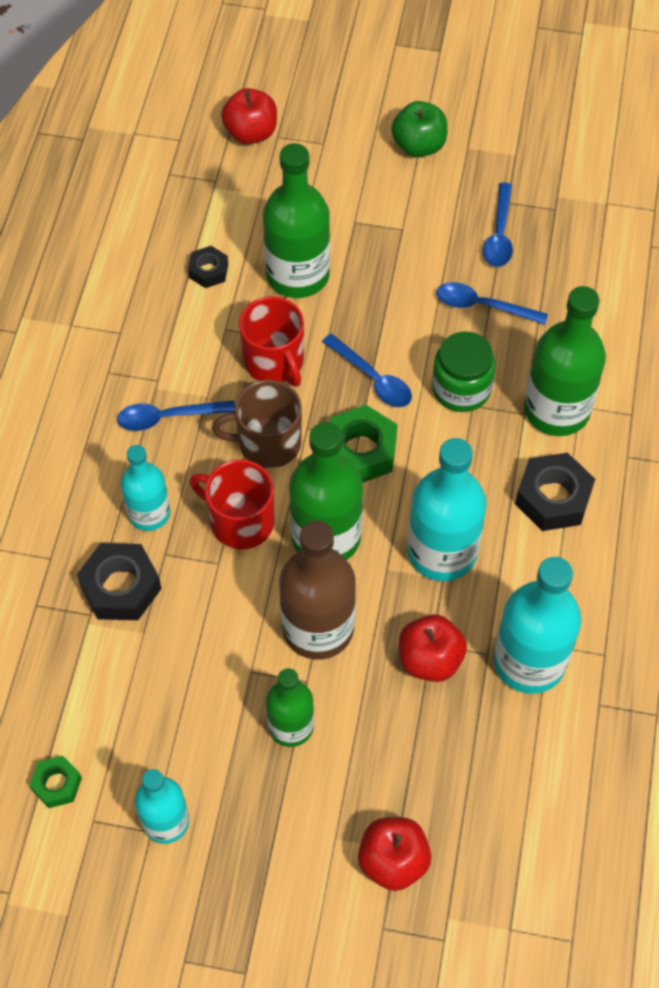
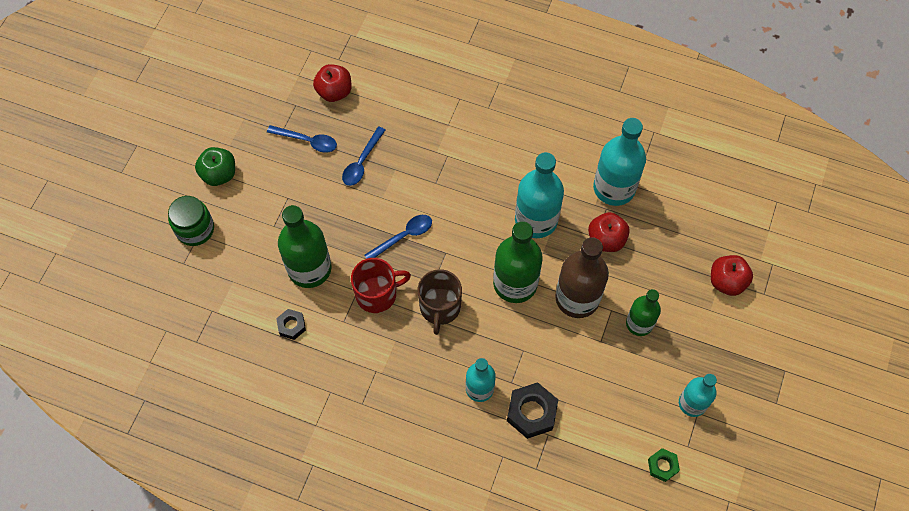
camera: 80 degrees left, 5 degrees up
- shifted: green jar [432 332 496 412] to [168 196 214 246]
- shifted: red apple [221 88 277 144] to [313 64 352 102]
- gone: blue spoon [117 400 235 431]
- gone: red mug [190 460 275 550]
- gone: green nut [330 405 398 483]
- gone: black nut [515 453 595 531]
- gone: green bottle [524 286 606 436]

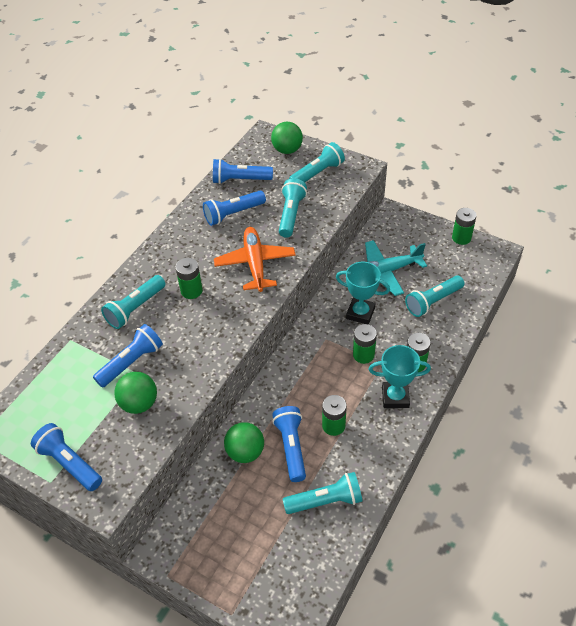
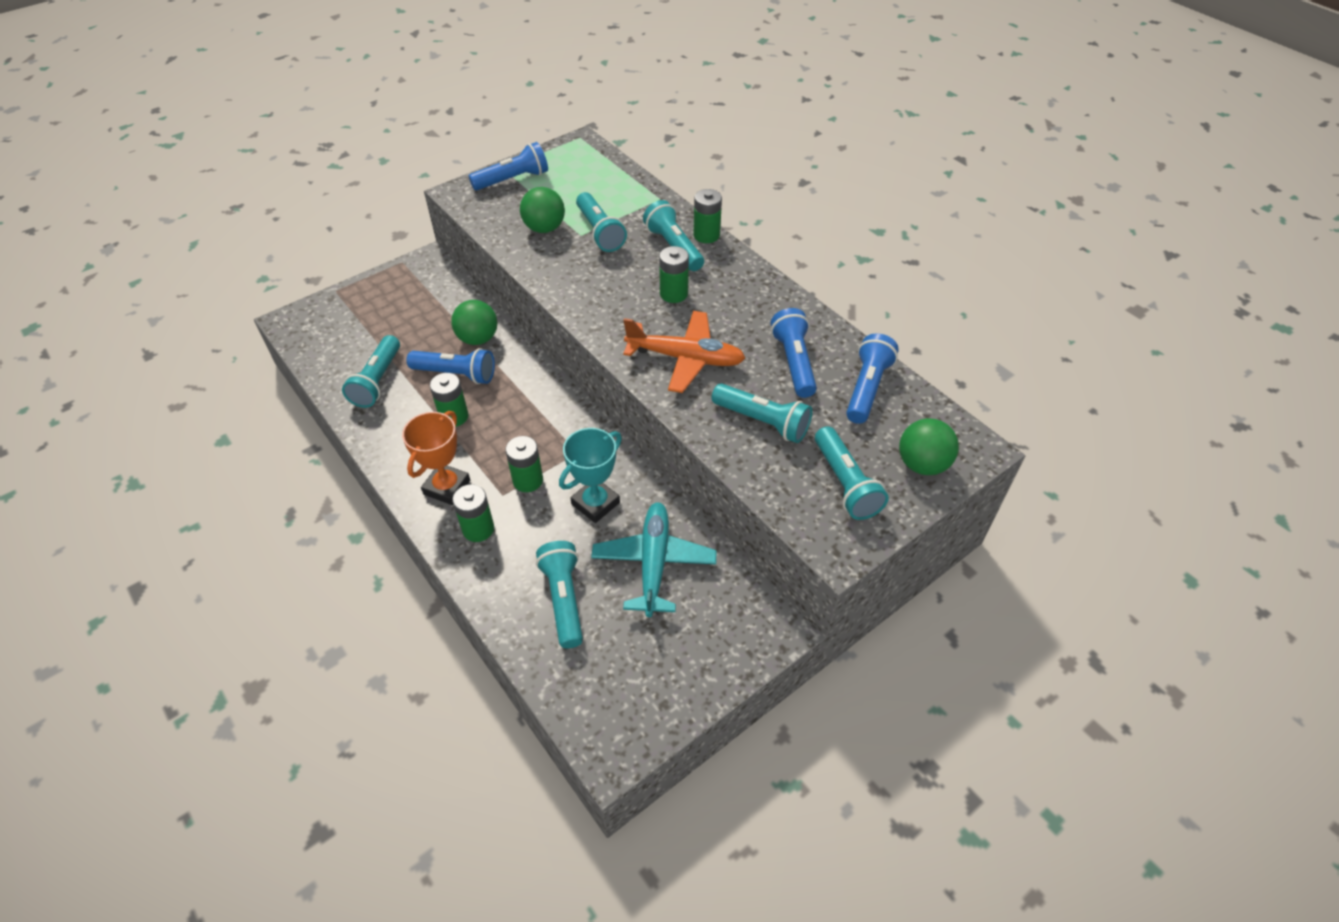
camera: 110 degrees right, 0 degrees up
- repainted: turquoise trophy [369 345 431 408] to orange trophy [402 411 470 505]
- repainted: blue flashlight [93 324 163 388] to turquoise flashlight [576 192 627 252]
- shifted: green battery [452 208 477 245] to [693 189 722 243]

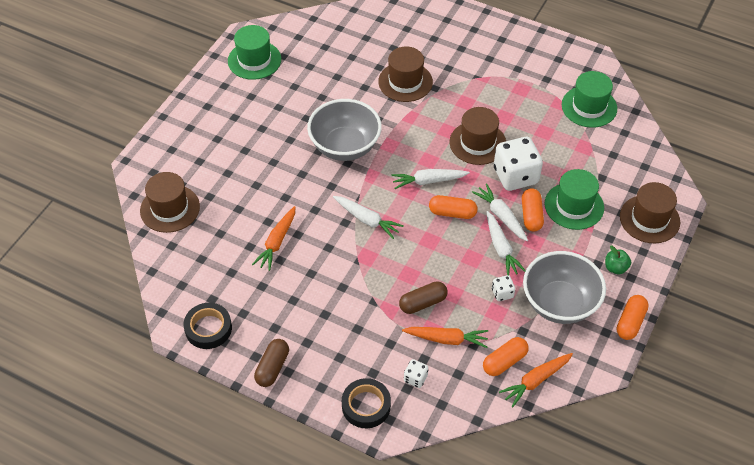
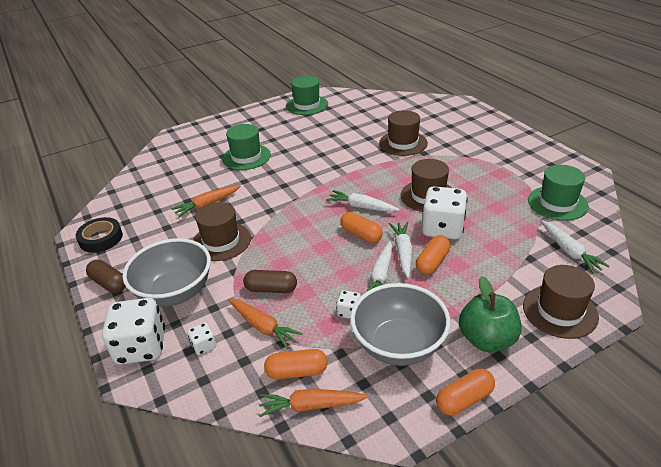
camera: 35 degrees right, 15 degrees down
- rotated: brown capsule [254 339 289 387] = [86 260 126 293] 75 degrees clockwise
- swapped: black tape [342 378 391 428] to white dice [102 298 165 365]
- shifted: grey bowl [307 99 382 161] to [122 238 211 307]
- shifted: brown hat [140 172 200 233] to [193 202 251 261]
- shifted: green hat [545 169 604 230] to [222 124 271 170]
- scaled: green apple [605 246 631 274] = [459 276 521 352] x1.90
- shifted: white carrot [333 196 404 239] to [541 220 610 274]

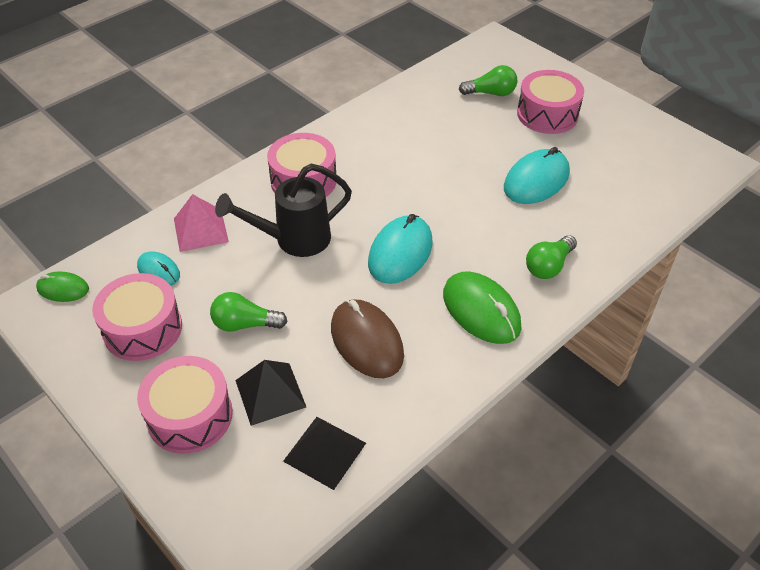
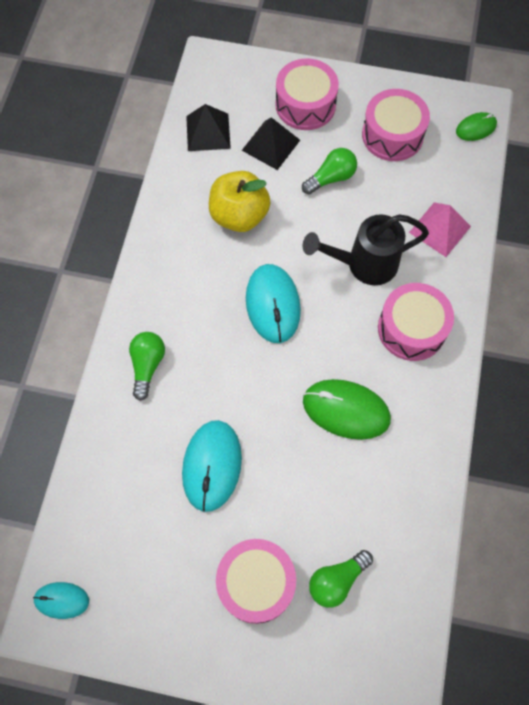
camera: 145 degrees right, 20 degrees up
- shifted: turquoise mouse [137 251 180 286] to [33 582 89 619]
- swapped: brown mouse [331 299 404 378] to yellow apple [209 171 270 232]
- rotated: black watering can [215 164 352 257] = [303 214 429 285] 135 degrees counterclockwise
- shifted: green mouse [443 271 521 344] to [303 379 391 440]

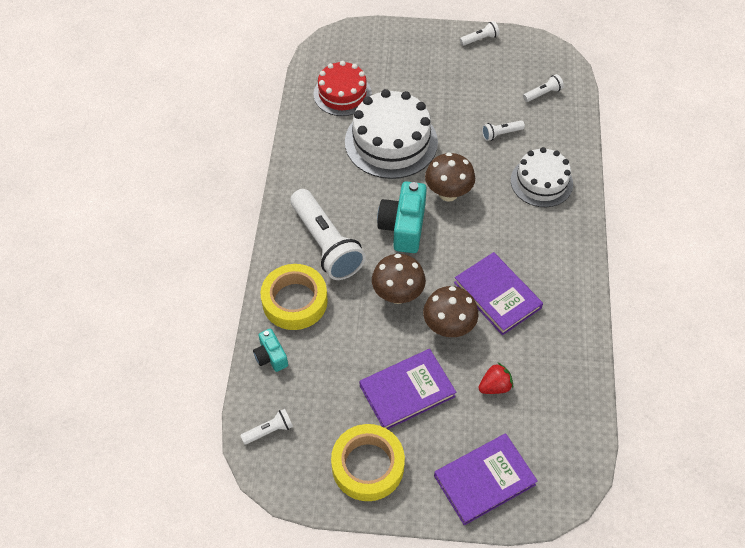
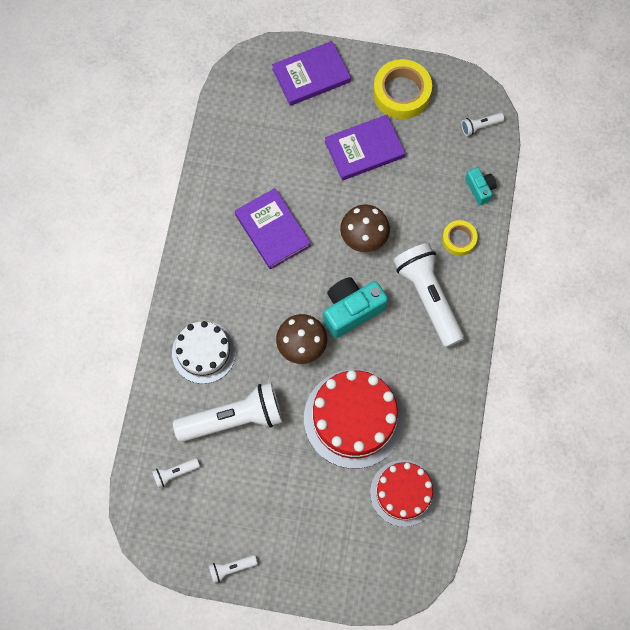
camera: 175 degrees left, 15 degrees up
- scaled: white flashlight [482 120 525 141] = [173 383 283 442] x2.30
- repainted: white cake [345 89 438 179] to red cake [304 370 404 469]
- rotated: turquoise camera [377 181 427 253] = [323 277 388 338] 135 degrees counterclockwise
- scaled: yellow tape [260 264 328 330] = [442 220 478 256] x0.57
- gone: brown mushroom [423 286 479 337]
- gone: red strawberry [478 363 513 394]

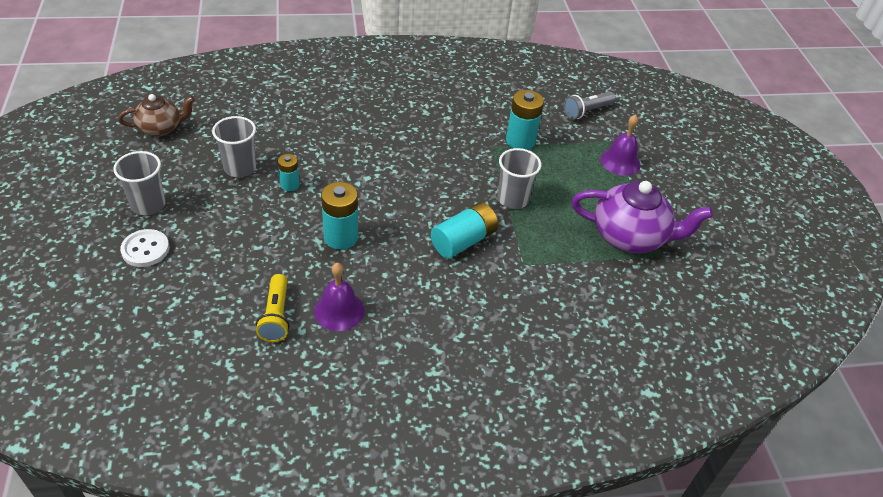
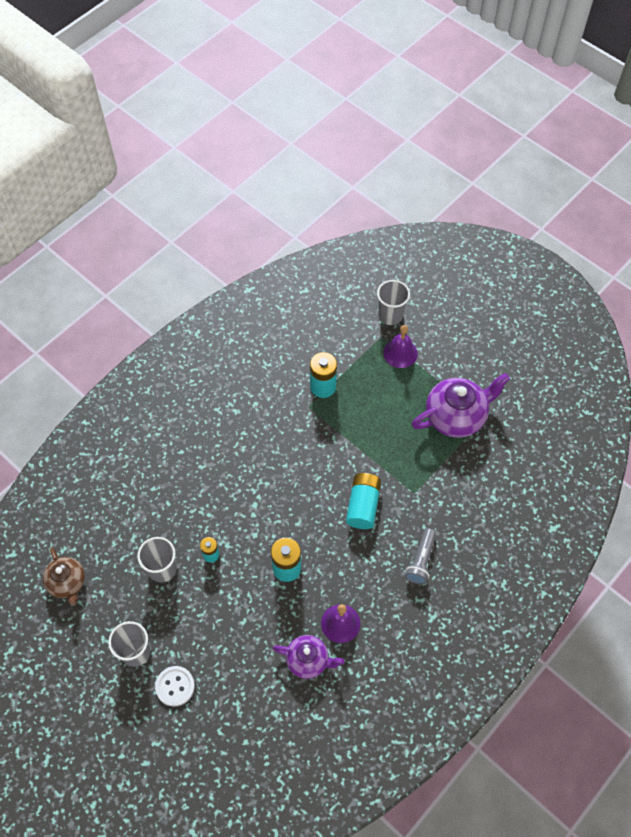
camera: 35 degrees left, 15 degrees up
- rotated: brown teapot [118 94 195 137] = [43 548 85 606] 120 degrees clockwise
- swapped: yellow flashlight [256 274 290 342] to purple teapot [273 635 345 679]
- shifted: grey cup [498 148 541 209] to [377 280 410 325]
- shifted: grey flashlight [564 92 616 119] to [405 528 436 585]

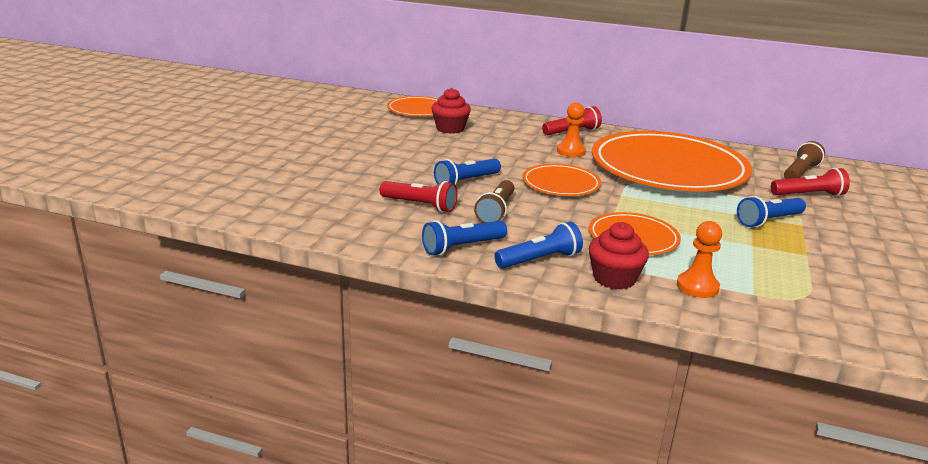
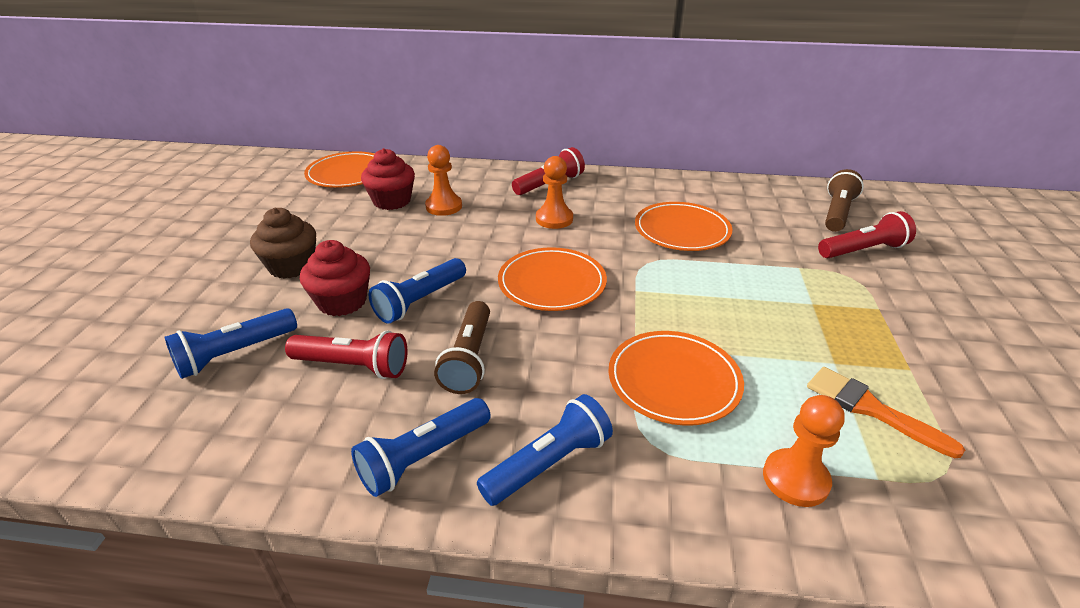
camera: 10 degrees left, 10 degrees up
- shifted: blue flashlight [737 196 806 228] to [165 308 297 379]
- new: brown cupcake [250 208 316 279]
- shifted: red cupcake [589 222 649 289] to [300 240 370 316]
- new: orange pawn [425 145 462 216]
- scaled: orange plate [592 131 752 192] = [635 202 732 251] x0.47
- new: orange brush [807 367 965 458]

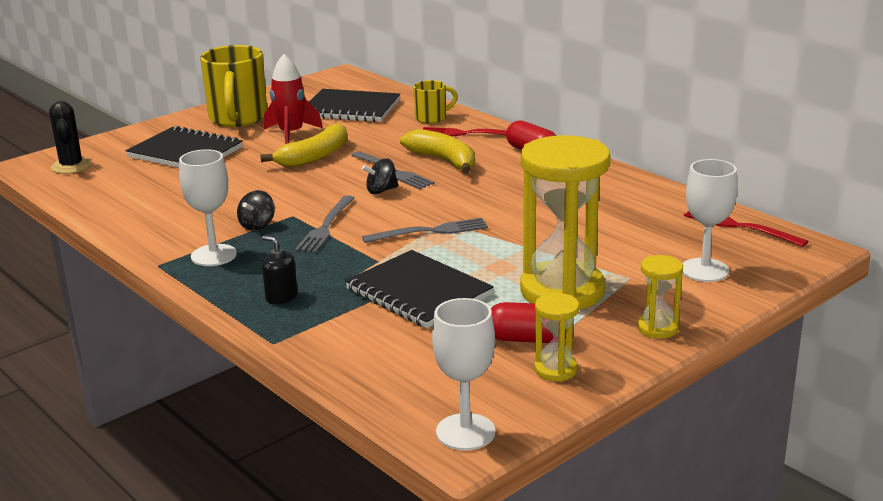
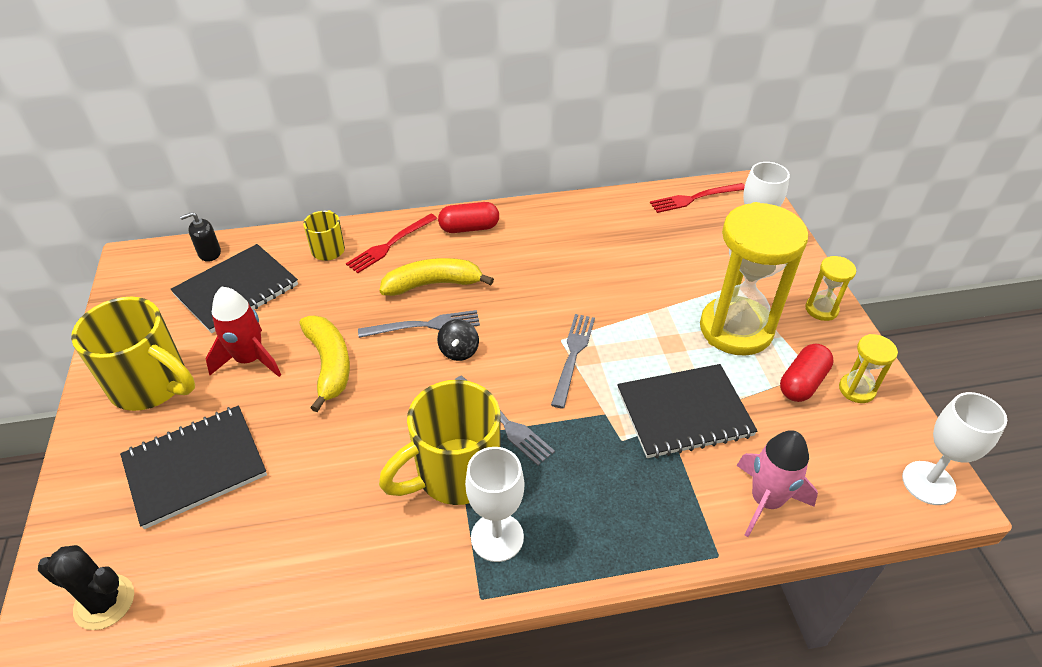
camera: 60 degrees left, 20 degrees up
- shifted: black soap dispenser [262 236 298 304] to [180 212 221 262]
- swapped: black spinning top [237 190 275 231] to yellow mug [379 380 501 505]
- new: pink rocket [736 430 818 537]

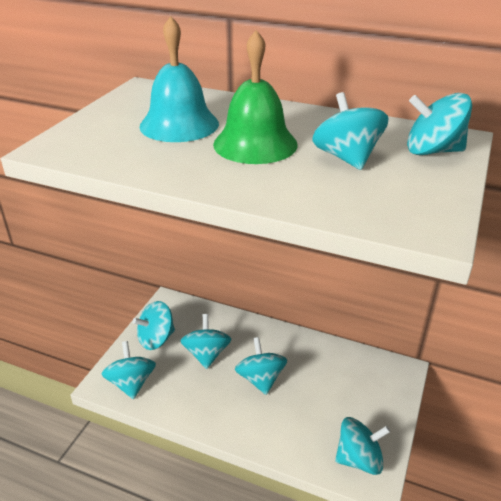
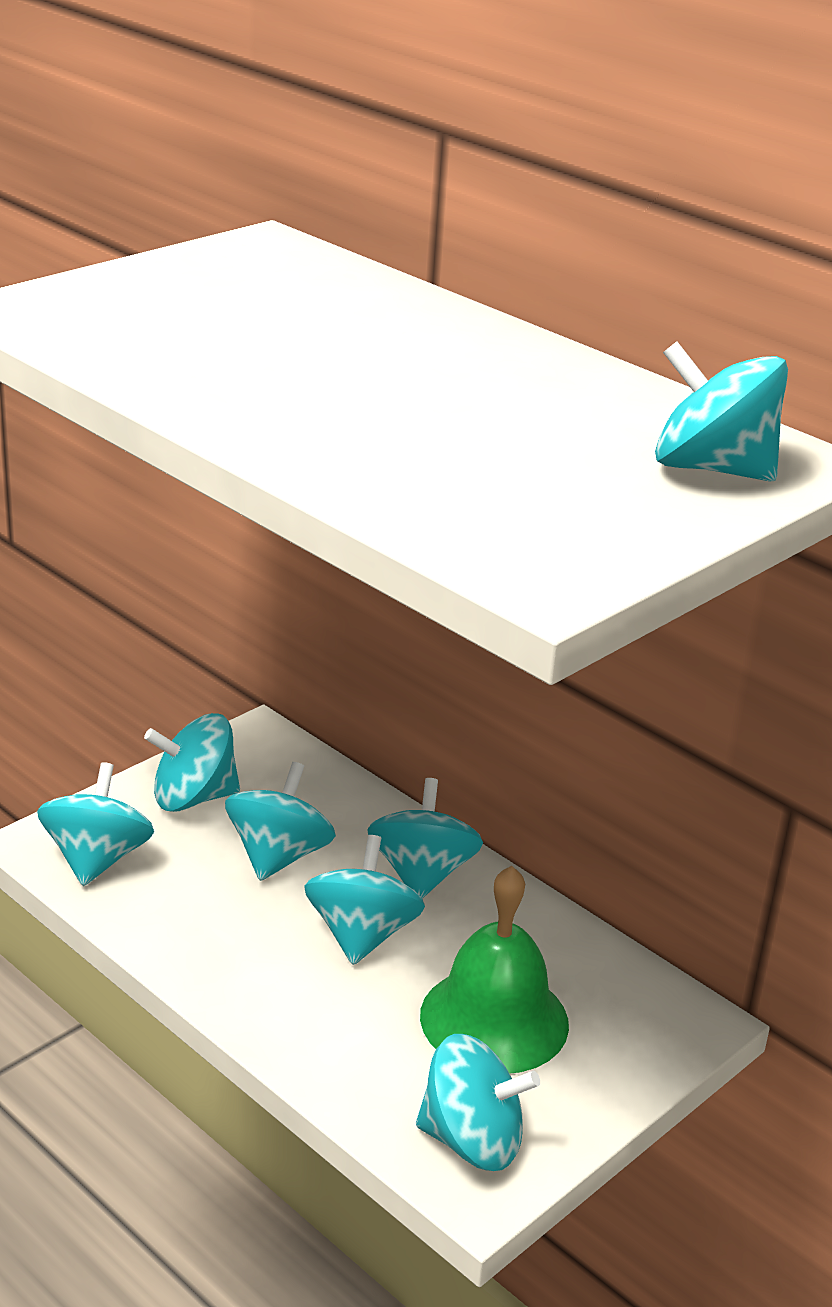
camera: 20 degrees right, 5 degrees down
- shifted: turquoise spinning top [312 92 389 170] to [367 778 483 899]
- shifted: green bell [213 30 298 164] to [420 866 569 1074]
- gone: turquoise bell [140 16 219 142]

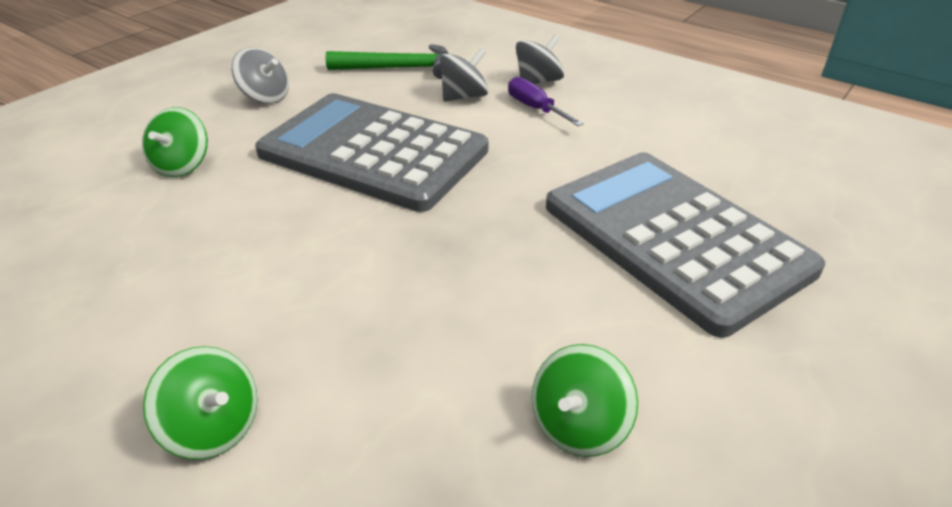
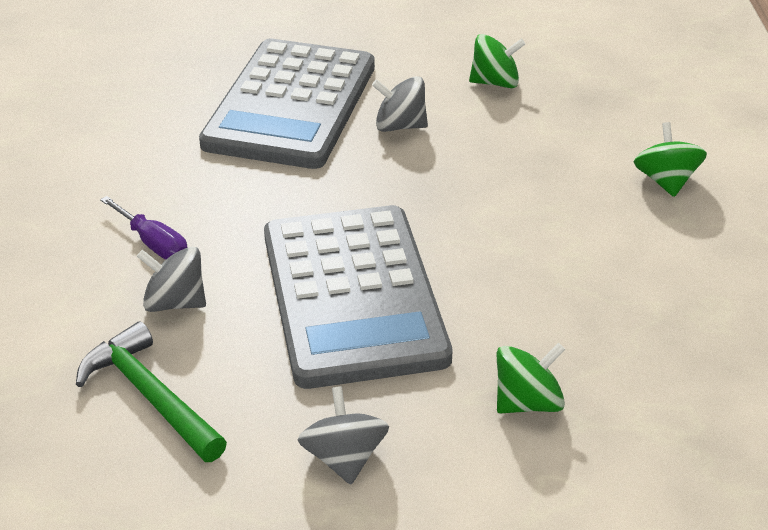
camera: 130 degrees left, 0 degrees up
- rotated: purple screwdriver [508 77 584 126] = [100 196 187 260] 60 degrees counterclockwise
- shifted: grey spinning top [516 34 564 84] to [372 76 428 132]

